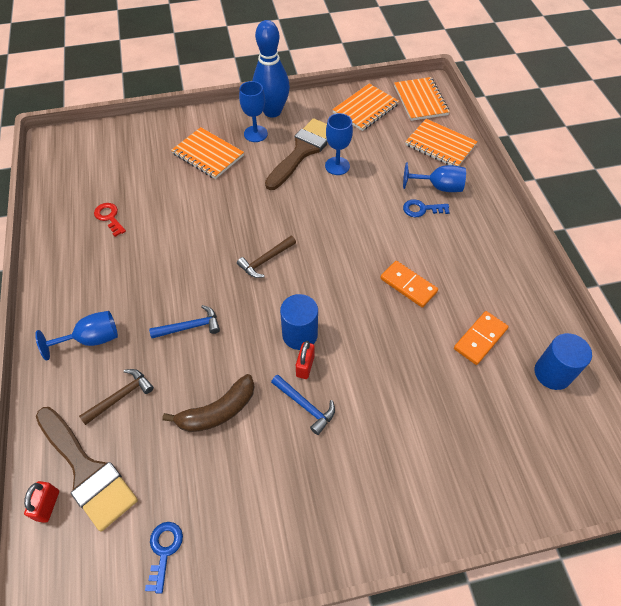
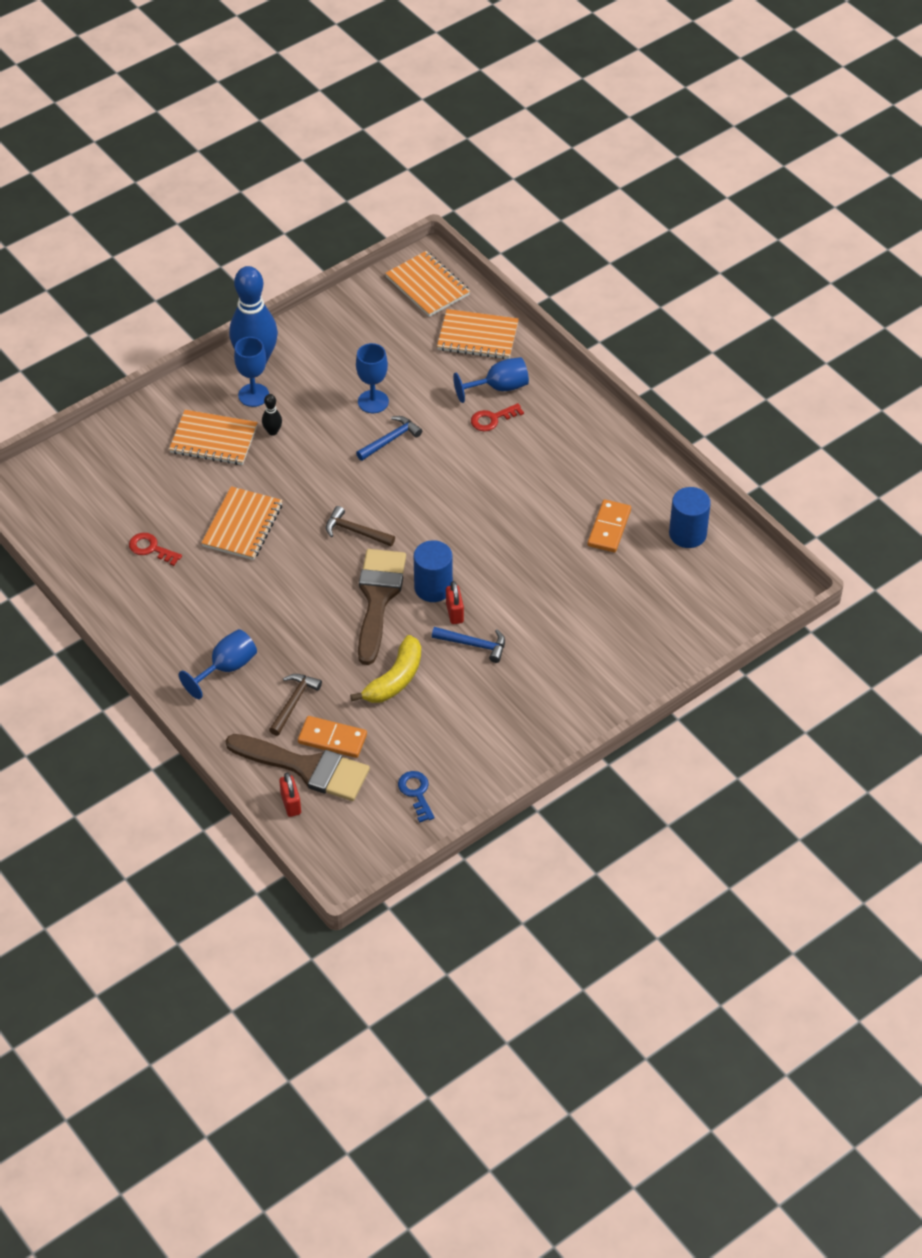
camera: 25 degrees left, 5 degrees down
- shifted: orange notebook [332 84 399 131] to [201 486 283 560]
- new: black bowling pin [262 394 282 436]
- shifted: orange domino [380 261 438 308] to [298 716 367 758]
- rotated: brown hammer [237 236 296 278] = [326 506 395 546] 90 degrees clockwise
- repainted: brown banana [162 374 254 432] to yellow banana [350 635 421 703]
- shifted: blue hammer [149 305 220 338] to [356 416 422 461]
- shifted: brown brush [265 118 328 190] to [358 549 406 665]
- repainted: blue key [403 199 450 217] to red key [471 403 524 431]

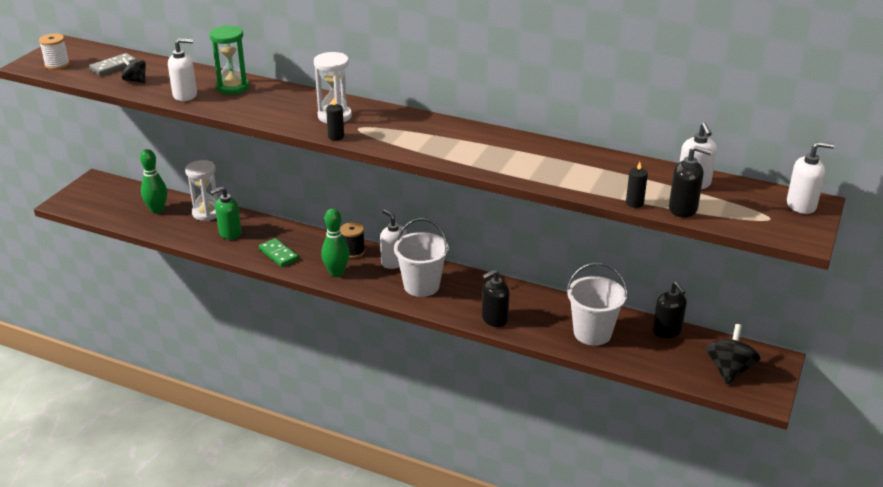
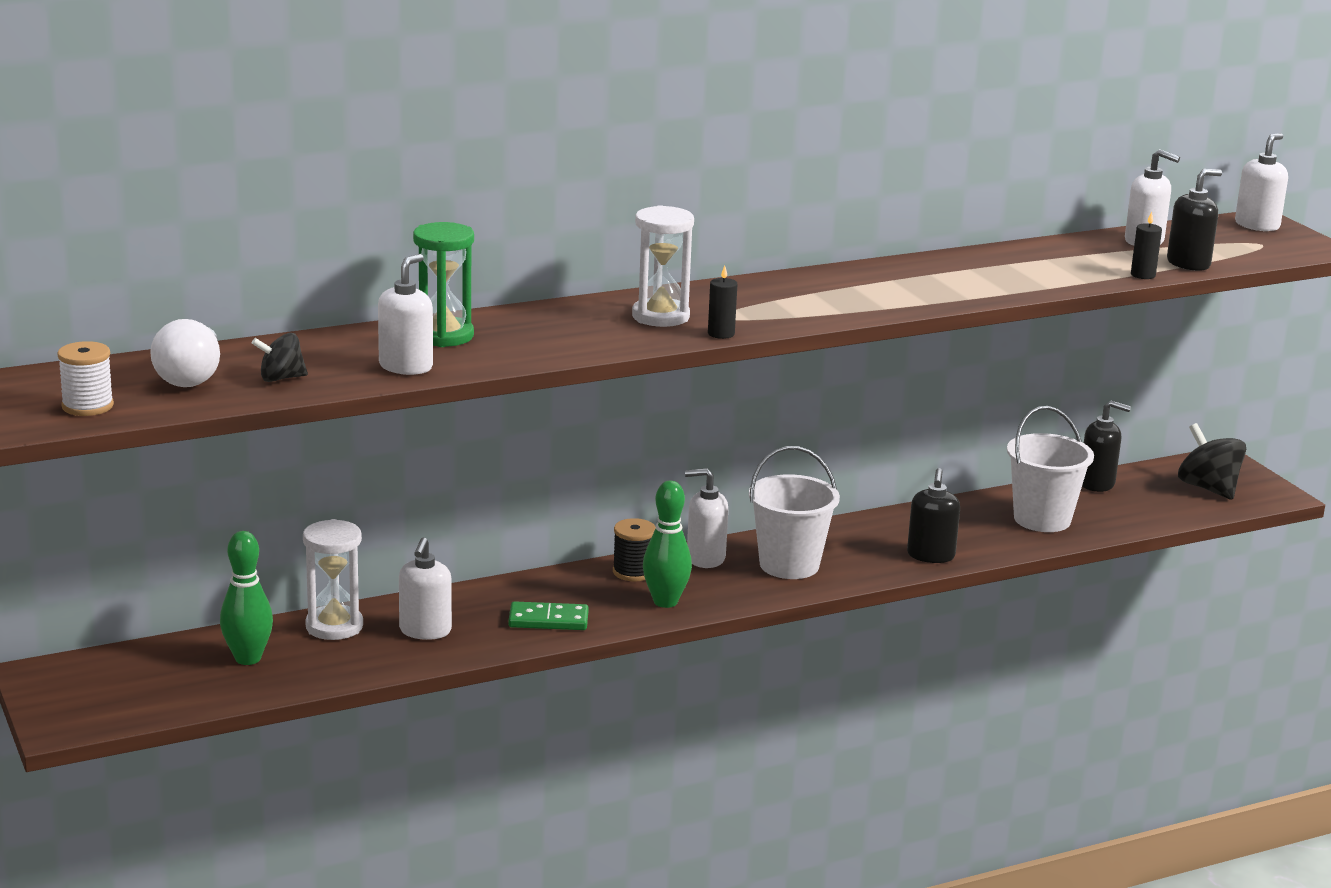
camera: 50 degrees left, 10 degrees down
- swapped: grey domino [89 53 137 76] to white light bulb [150 319 220 387]
- repainted: green soap dispenser [210 186 241 239] to white soap dispenser [399 537 452 640]

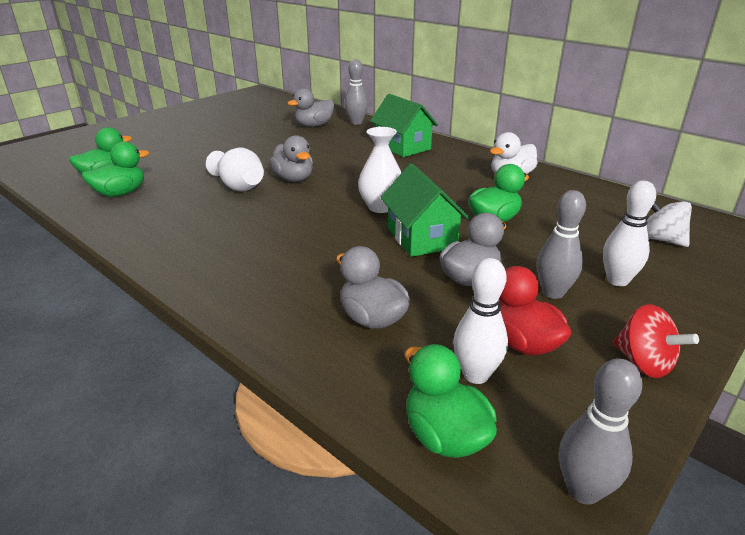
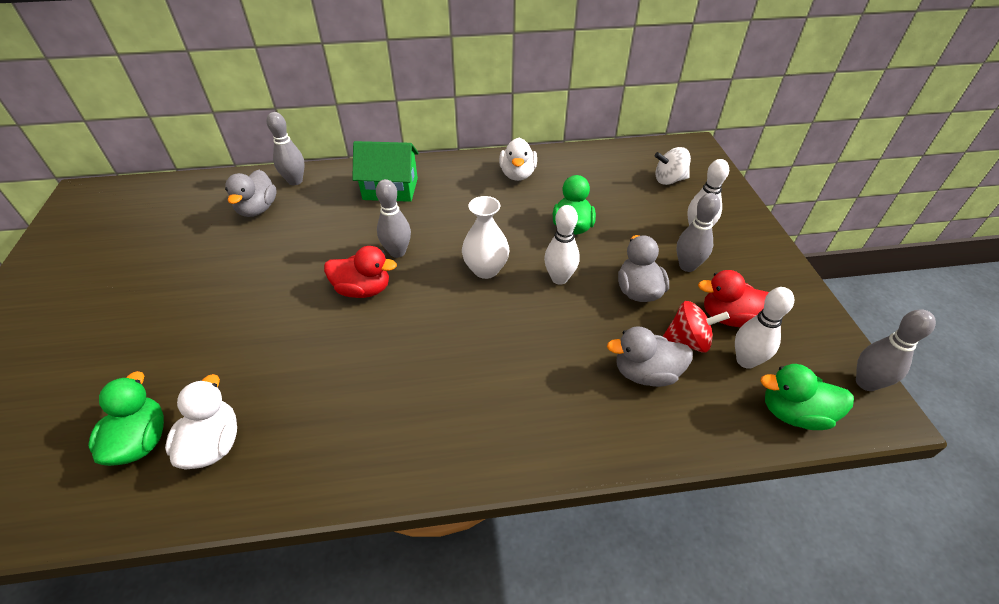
camera: 50 degrees left, 15 degrees up
- repainted: green duck [82 141 149 197] to white duck [165 374 237 470]
- repainted: grey duck [269 135 313 182] to red duck [324 246 397 298]
- new: grey bowling pin [376 179 411 258]
- swapped: green house [380 164 469 257] to white bowling pin [544 205 580 285]
- shifted: red spinning top [613 304 699 378] to [663 301 730 352]
- gone: white vase [206 148 264 191]

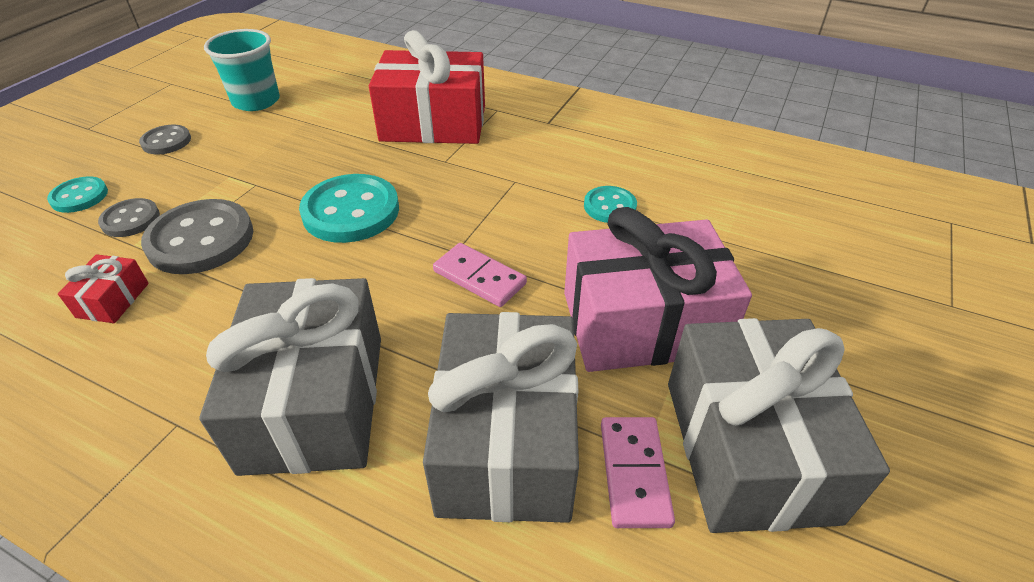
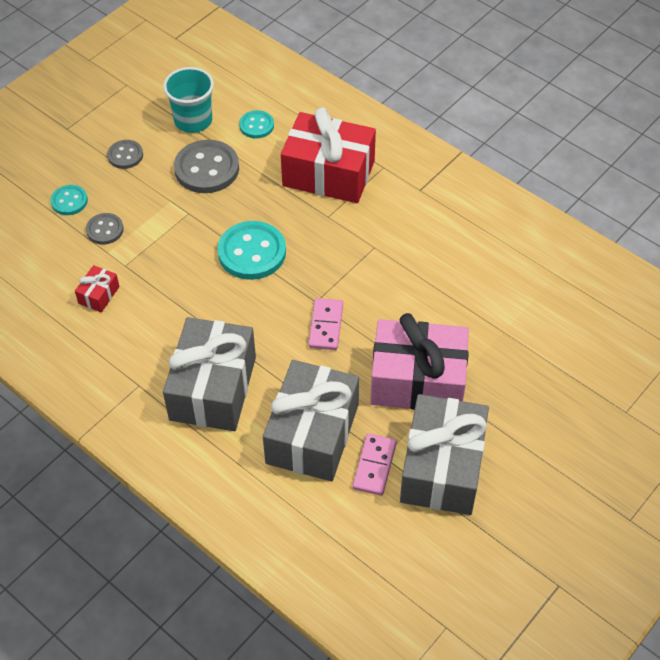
camera: 15 degrees right, 10 degrees up
- shifted: grey button [141 199 253 274] to [174 140 239 193]
- shifted: turquoise button [584 186 637 223] to [239 110 274 138]
- rotated: pink domino [433 243 527 307] = [308 298 343 350] 45 degrees clockwise

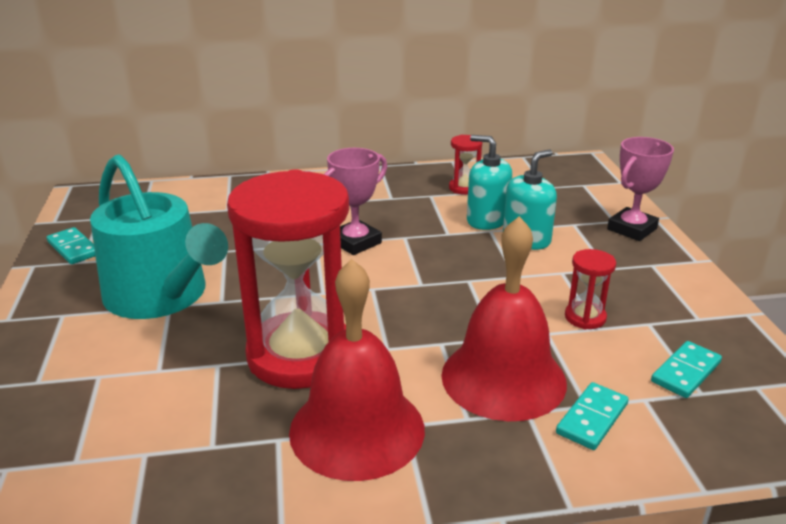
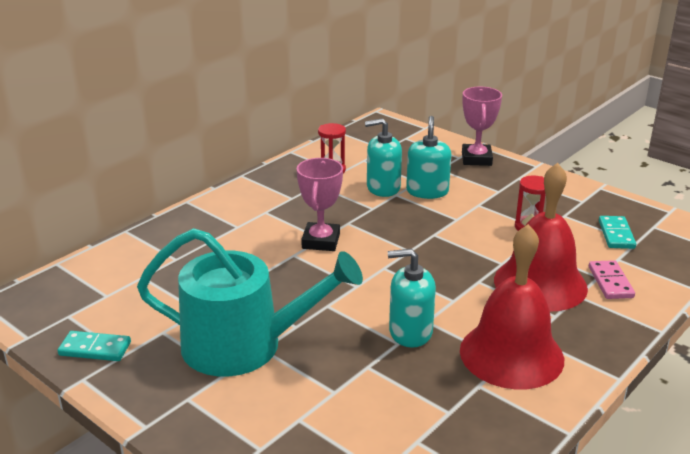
camera: 40 degrees left, 0 degrees up
- swapped: red hourglass [227 169 349 389] to turquoise soap dispenser [388 249 436 348]
- repainted: turquoise domino [556 382 629 450] to pink domino [589 260 635 299]

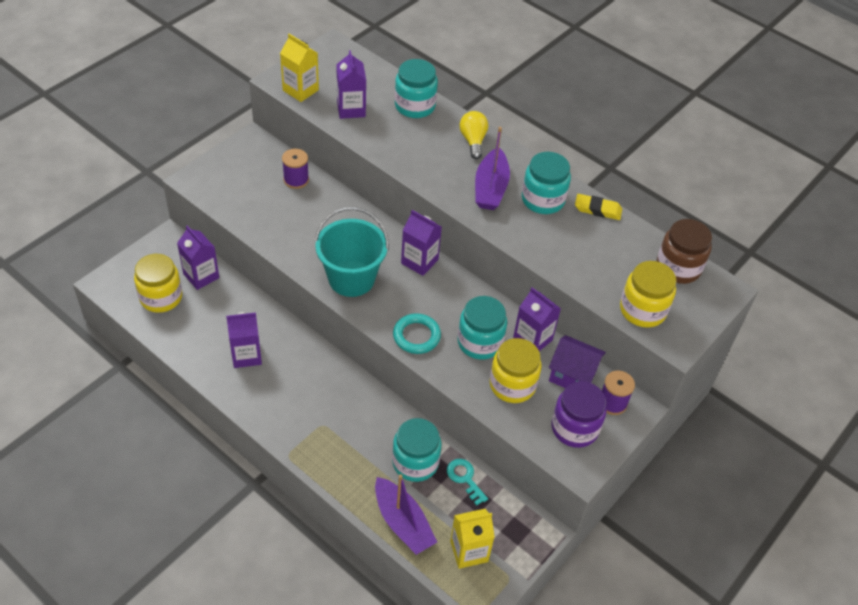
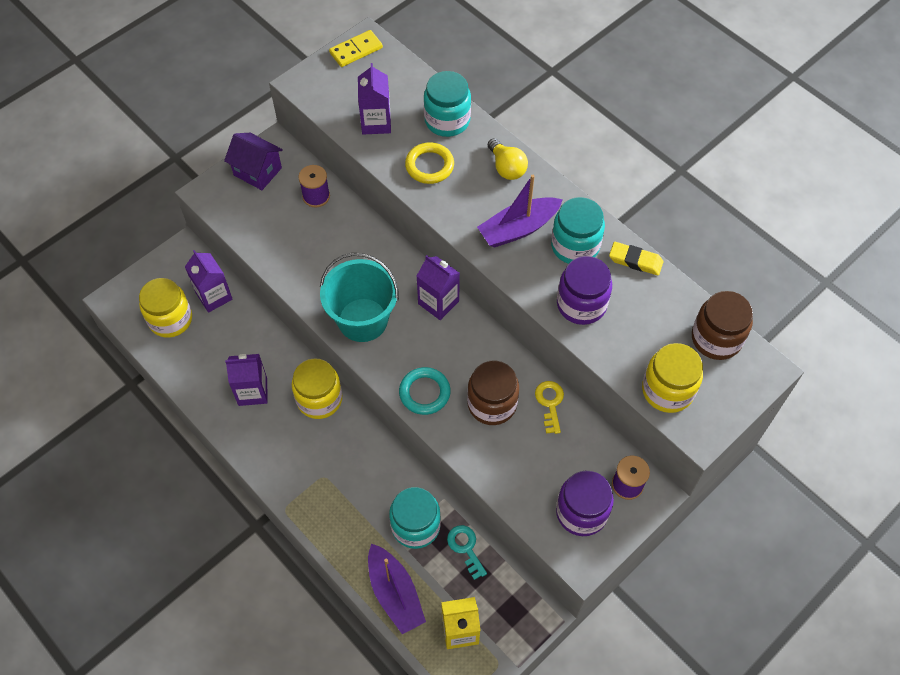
camera: 10 degrees right, 10 degrees up
- shifted: purple house [549 335 606 388] to [224 133 283 190]
- shifted: yellow jar [489 338 542 403] to [292 358 342 419]
- new: yellow domino [329 30 383 67]
- new: yellow ring [405 142 454 184]
- repainted: turquoise jar [458 296 507 360] to brown jar [467 361 519 425]
- rotated: purple boat [475 127 510 210] = [477 175 563 248] 45 degrees clockwise
- rotated: yellow light bulb [460 111 488 159] = [488 138 528 180] 150 degrees clockwise
- swapped: purple carton [513 287 561 351] to yellow key [535 381 564 434]
- new: purple jar [557 256 612 325]
- gone: yellow carton [280 34 319 102]

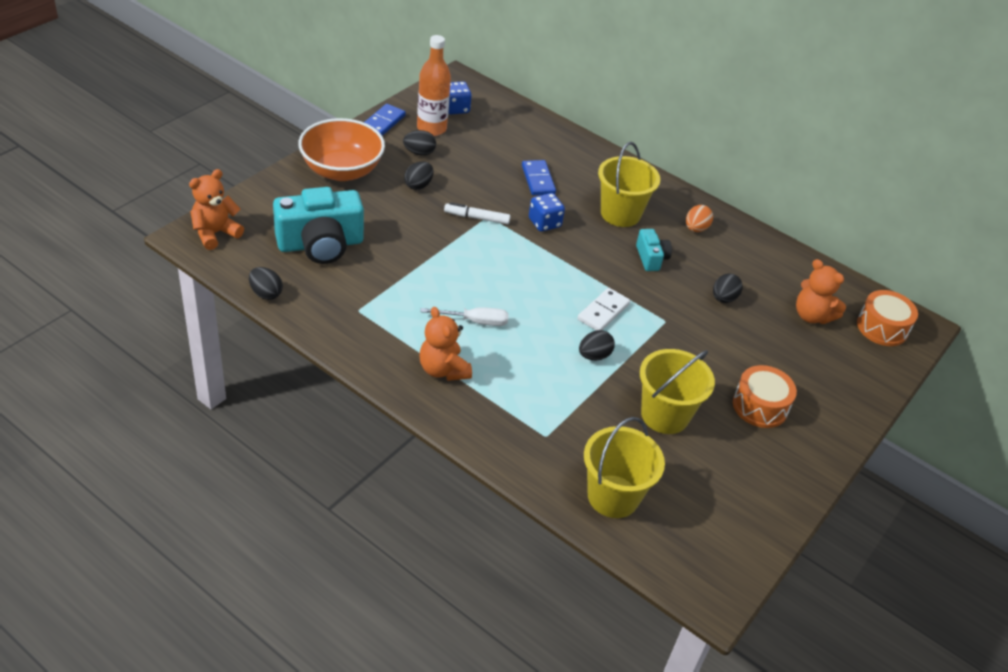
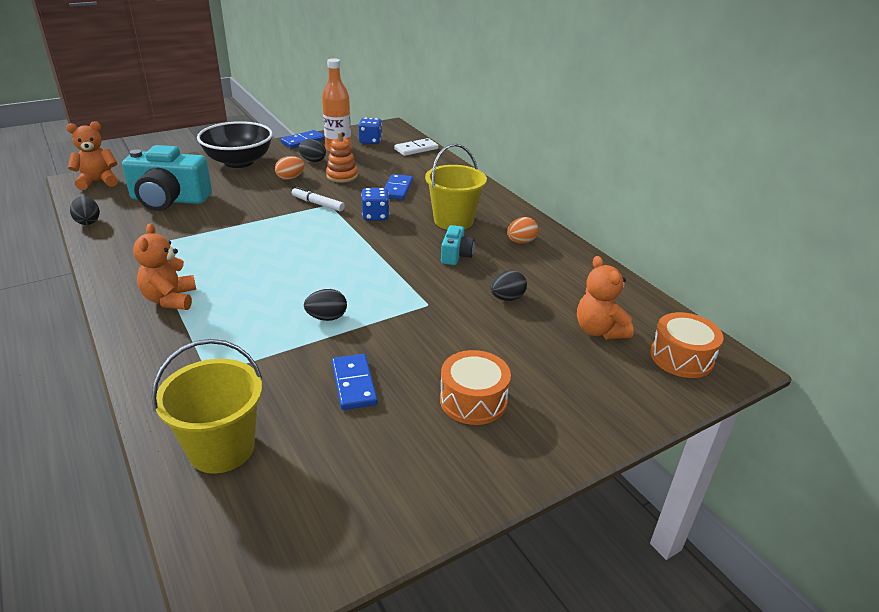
camera: 25 degrees right, 10 degrees down
- repainted: orange bowl [298 118 385 181] to black bowl [197 121 273 168]
- repainted: black egg [404 161 434 190] to orange egg [275 156 305 180]
- new: orange stacking toy [326 132 358 183]
- swapped: yellow bucket [640 349 715 434] to blue domino [332 354 378 410]
- shifted: white domino [578 288 630 330] to [394 138 438 156]
- gone: white screwdriver [420 307 509 326]

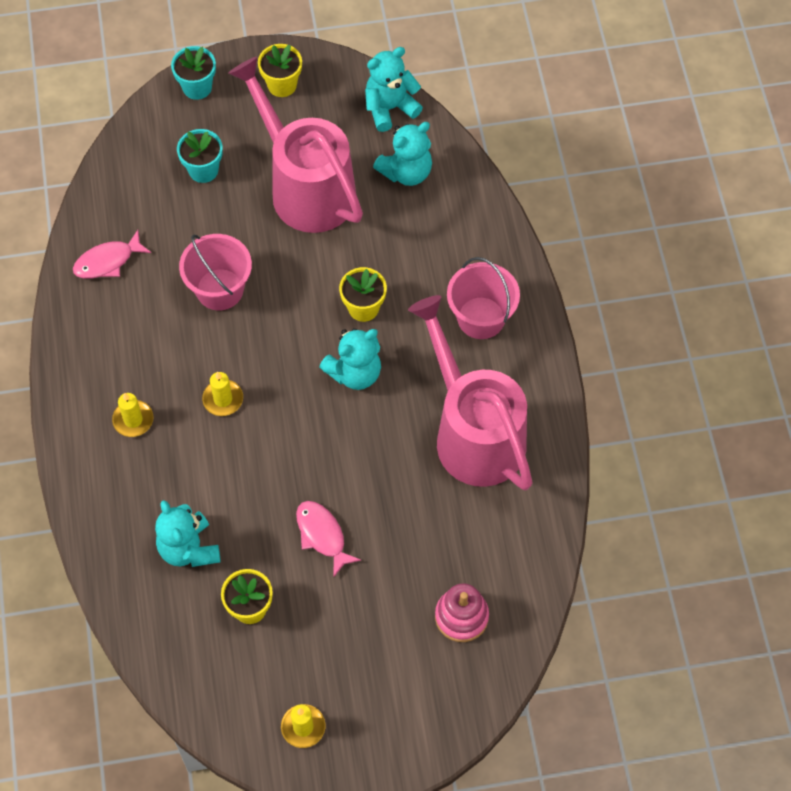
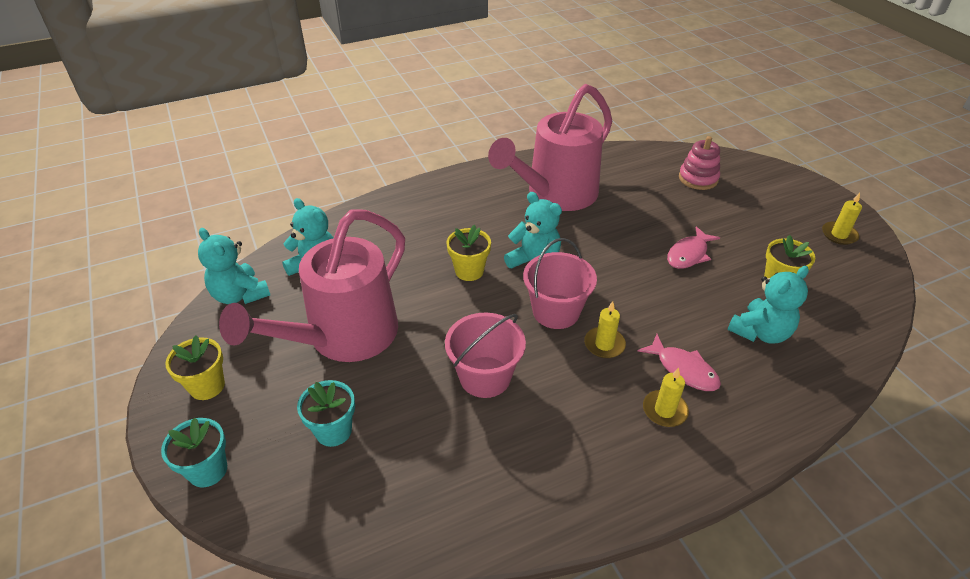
camera: 105 degrees left, 20 degrees down
- shifted: pink bucket [447 257 520 339] to [523 238 597 329]
- shifted: pink fish [73 230 151 279] to [638 334 721 391]

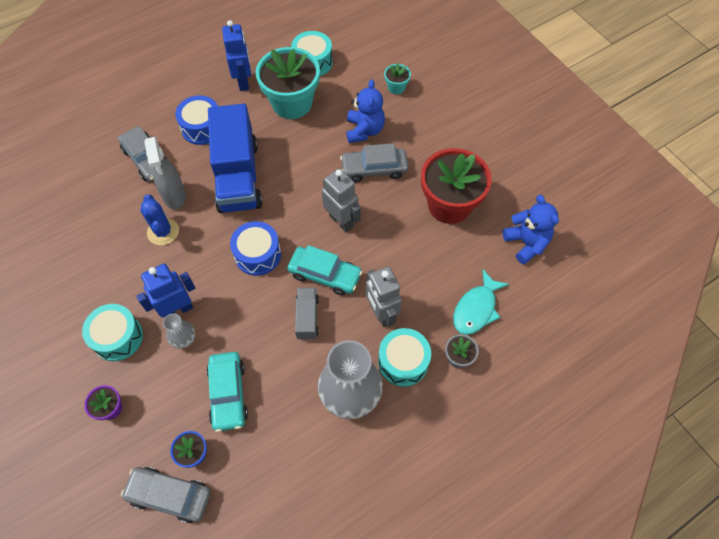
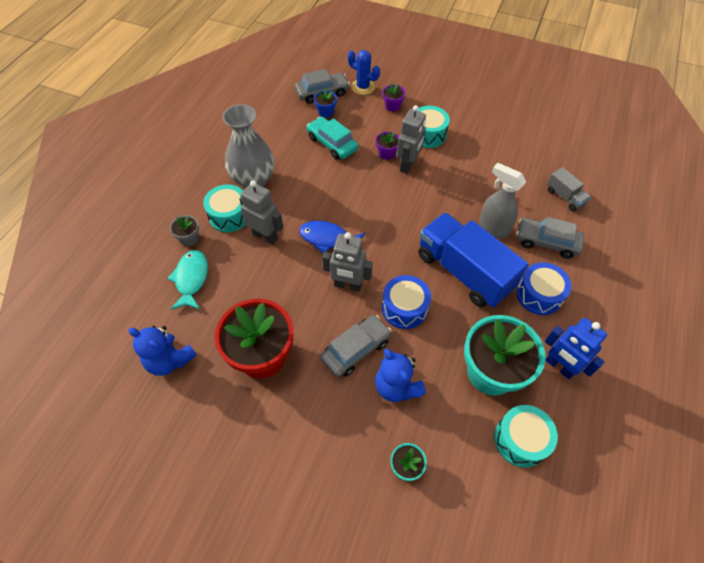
camera: 145 degrees right, 5 degrees down
- swapped: turquoise car [287 245 363 296] to blue fish [299 221 365 253]
- shifted: blue cactus [140 194 179 245] to [348 50 380 95]
- swapped: grey vase [163 313 196 349] to purple flower pot [376 131 399 160]
- shifted: blue drum [230 221 281 276] to [382 275 431 329]
- repainted: blue robot [137 264 195 318] to grey robot [397 105 426 174]
- shifted: grey truck [295 288 319 340] to [547 167 591 211]

